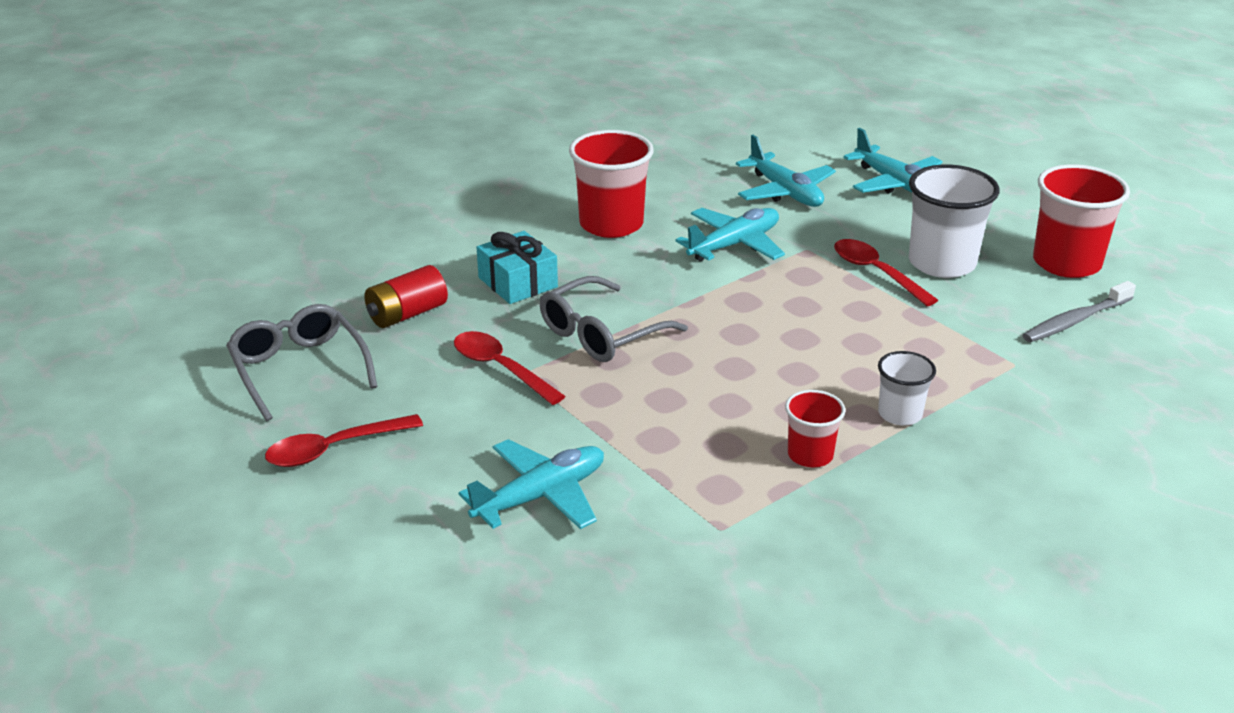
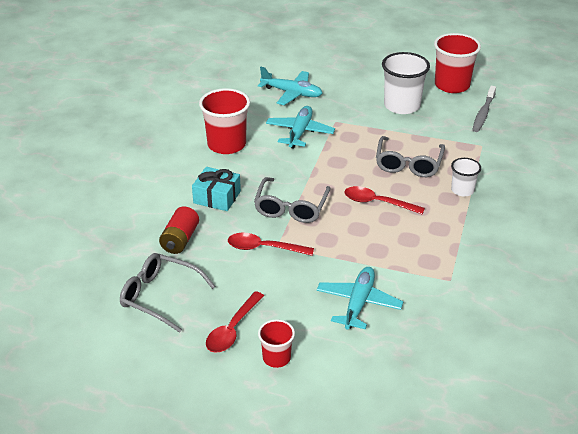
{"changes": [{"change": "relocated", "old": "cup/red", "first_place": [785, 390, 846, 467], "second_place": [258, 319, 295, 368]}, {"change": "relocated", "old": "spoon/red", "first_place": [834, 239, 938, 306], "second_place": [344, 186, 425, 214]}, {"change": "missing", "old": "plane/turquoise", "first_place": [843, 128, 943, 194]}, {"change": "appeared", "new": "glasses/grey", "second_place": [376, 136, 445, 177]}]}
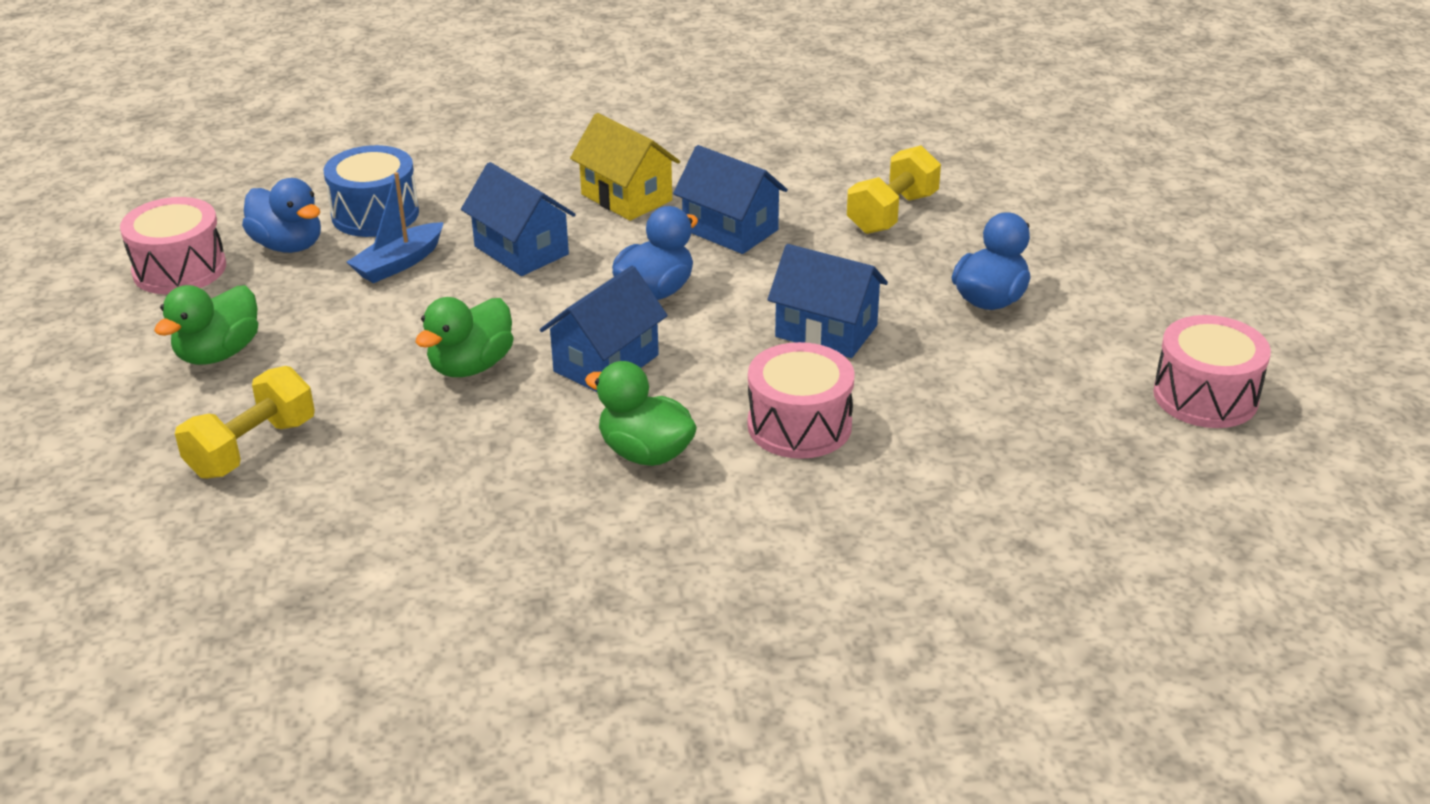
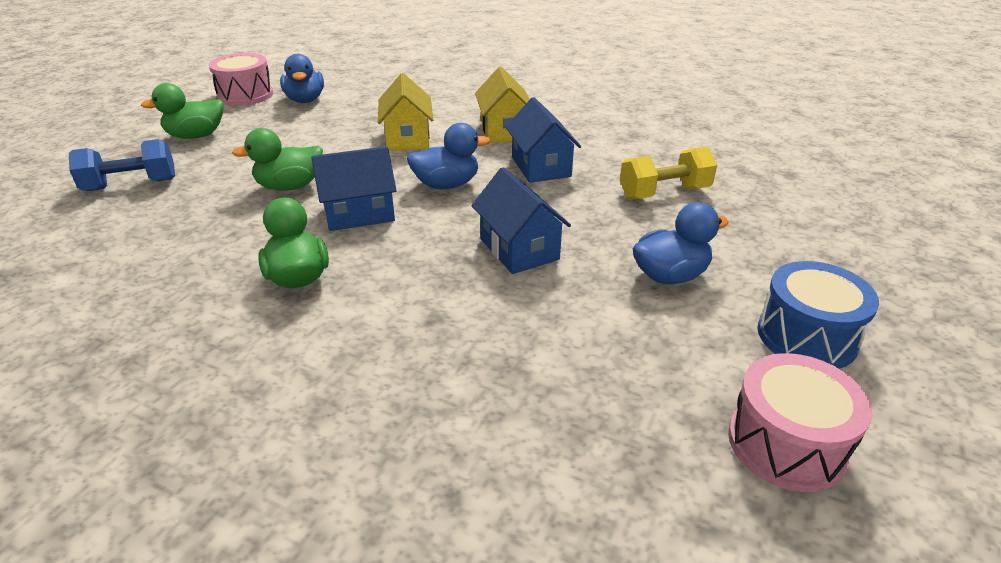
{"changes": [{"change": "colour", "old": "dumbbell/yellow", "new": "dumbbell/blue", "first_place": [175, 366, 315, 479], "second_place": [69, 139, 175, 191]}, {"change": "relocated", "old": "drum/blue", "first_place": [324, 145, 419, 237], "second_place": [757, 261, 879, 369]}, {"change": "missing", "old": "boat/blue", "first_place": [347, 172, 444, 283]}, {"change": "colour", "old": "house/blue", "new": "house/yellow", "first_place": [461, 162, 576, 276], "second_place": [378, 73, 433, 151]}, {"change": "missing", "old": "drum/pink", "first_place": [748, 342, 855, 459]}]}
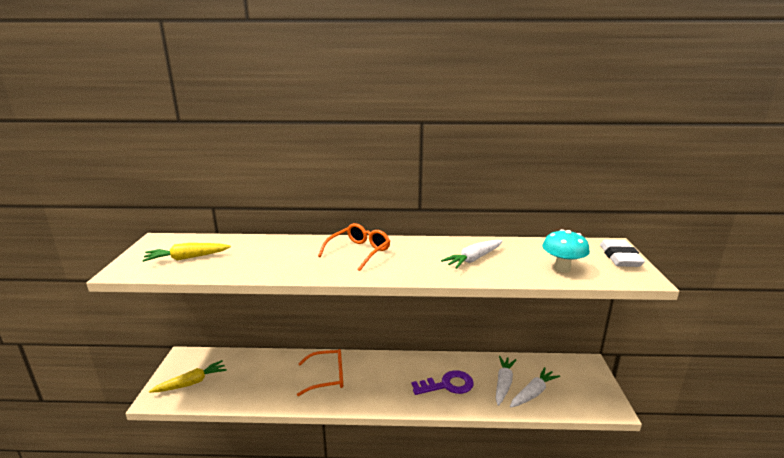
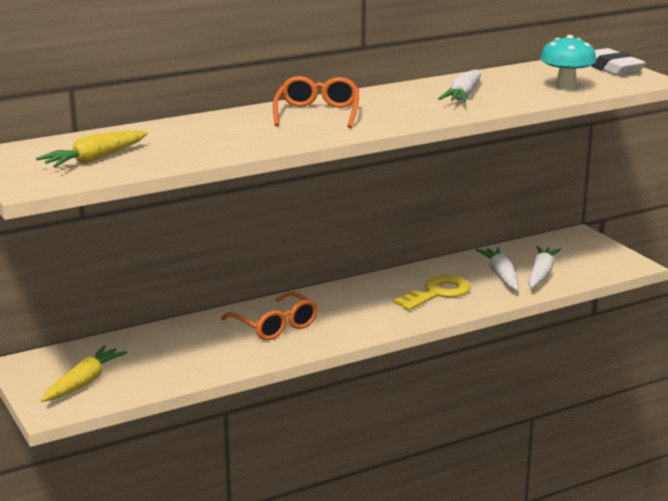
{"changes": [{"change": "spun", "old": "glasses/orange", "first_place": [297, 349, 343, 396], "second_place": [221, 292, 318, 341], "degrees": 90}, {"change": "colour", "old": "key/purple", "new": "key/yellow", "first_place": [412, 370, 474, 395], "second_place": [394, 275, 470, 311]}]}
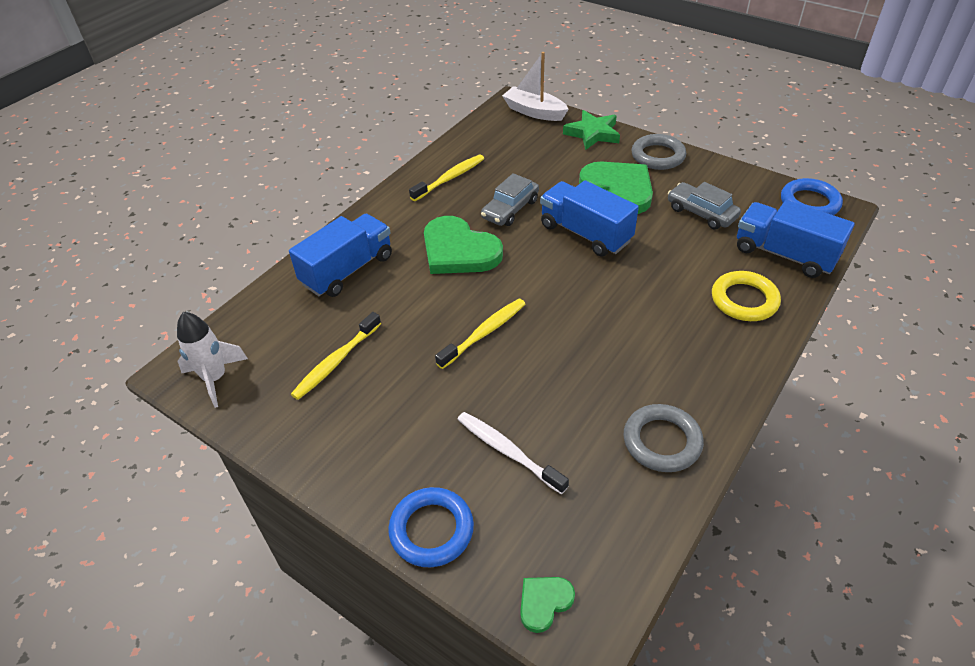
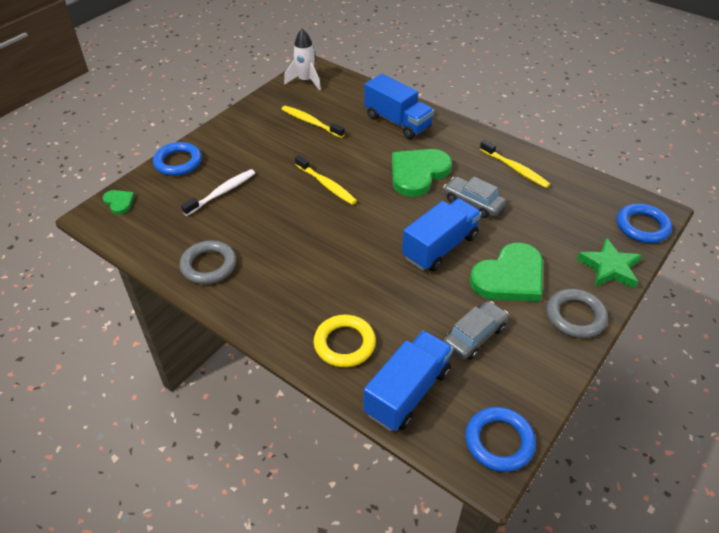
{"changes": [{"change": "exchanged", "old": "boat/white", "new": "ring/blue", "first_place": [502, 52, 569, 121], "second_place": [617, 203, 672, 243]}]}
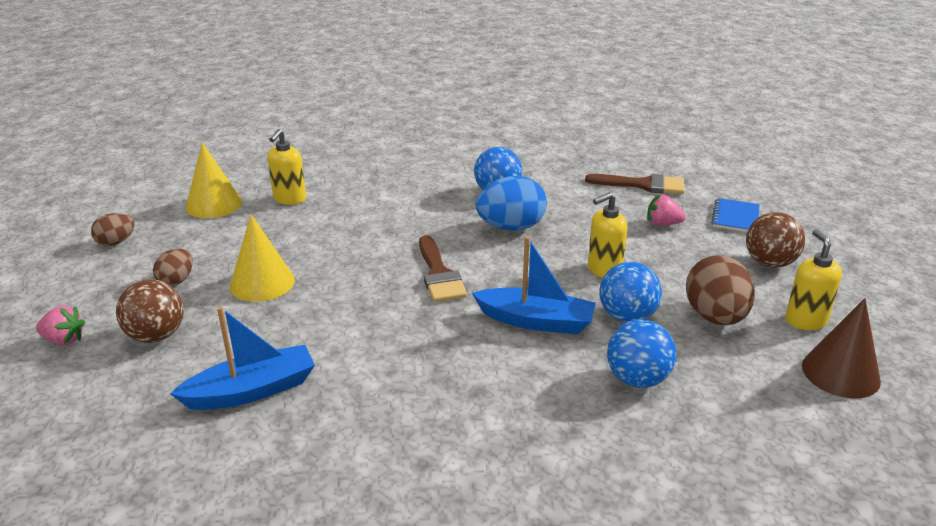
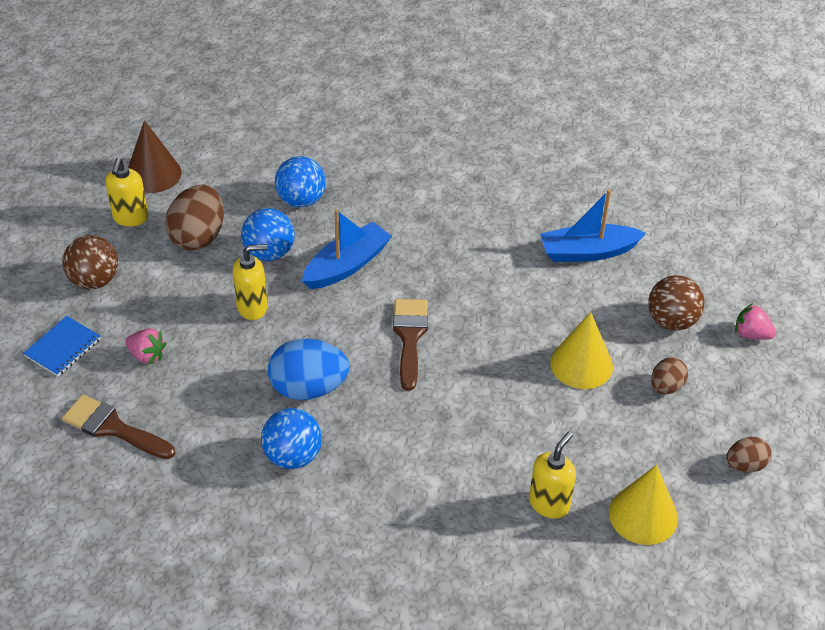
{"changes": [{"change": "spun", "old": "boat/blue", "first_place": [472, 236, 596, 334], "second_place": [302, 209, 392, 289], "degrees": 105}]}
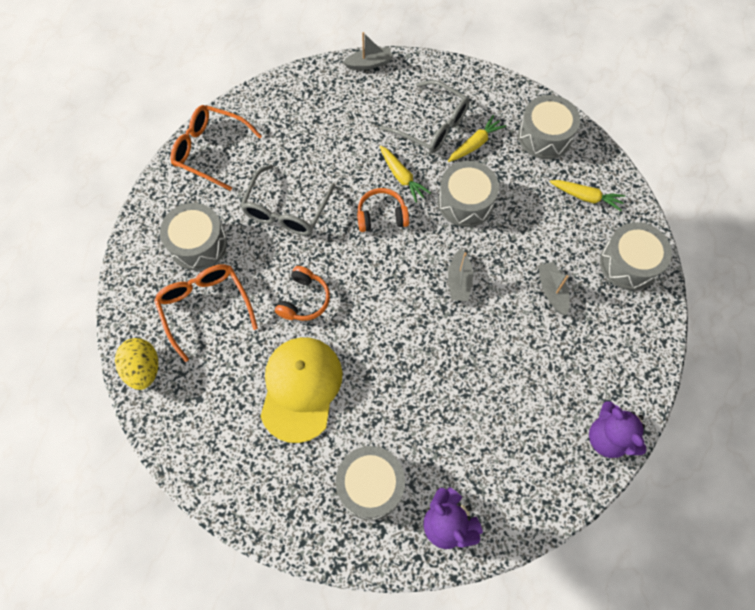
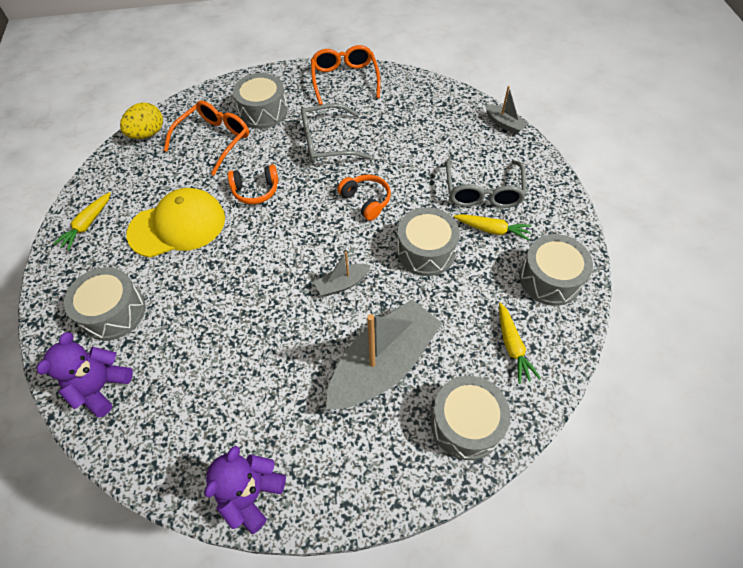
{"changes": [{"change": "relocated", "old": "carrot/yellow", "first_place": [380, 145, 431, 203], "second_place": [53, 192, 111, 251]}, {"change": "size", "old": "boat/grey", "first_place": [538, 262, 570, 315], "second_place": [326, 299, 443, 410], "factor": 2.17}]}
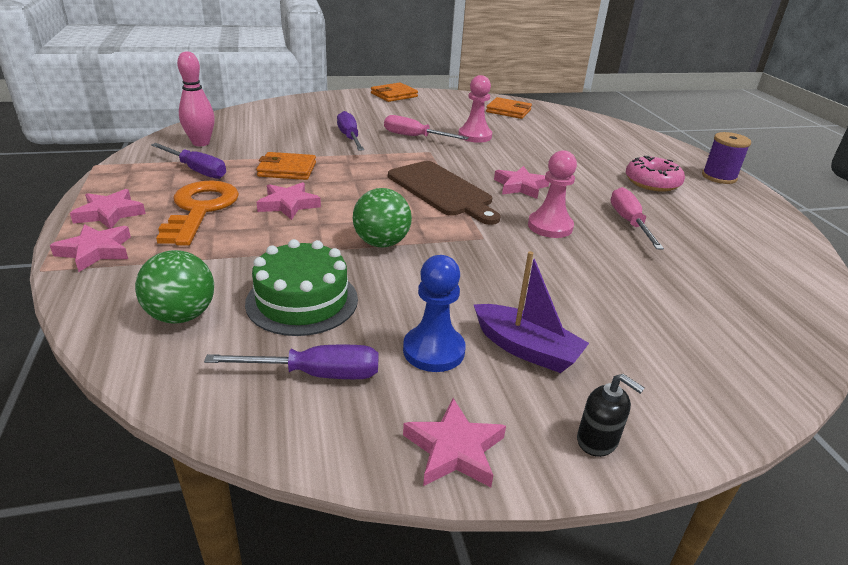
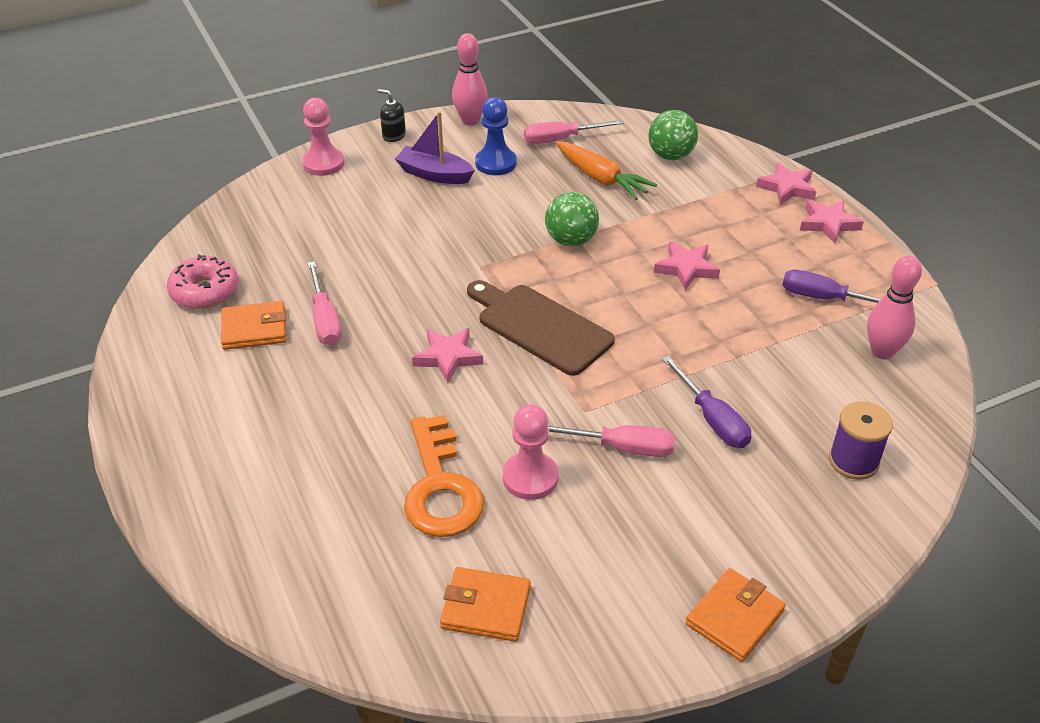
{"changes": [{"change": "relocated", "old": "key/orange", "first_place": [156, 180, 239, 246], "second_place": [404, 415, 484, 537]}, {"change": "colour", "old": "screwdriver/purple", "new": "screwdriver/pink", "first_place": [204, 345, 379, 379], "second_place": [524, 120, 625, 144]}, {"change": "exchanged", "old": "cake/green", "new": "carrot/orange", "first_place": [245, 239, 358, 336], "second_place": [556, 141, 657, 200]}, {"change": "relocated", "old": "wallet/orange", "first_place": [256, 152, 316, 180], "second_place": [221, 301, 286, 350]}, {"change": "exchanged", "old": "star/pink", "new": "bowling pin/pink", "first_place": [403, 398, 506, 487], "second_place": [452, 33, 488, 126]}, {"change": "relocated", "old": "pawn/pink", "first_place": [528, 150, 577, 238], "second_place": [302, 98, 345, 176]}, {"change": "relocated", "old": "donut/pink", "first_place": [626, 156, 685, 192], "second_place": [167, 254, 238, 309]}, {"change": "relocated", "old": "spool/purple", "first_place": [702, 132, 751, 184], "second_place": [829, 401, 893, 480]}]}
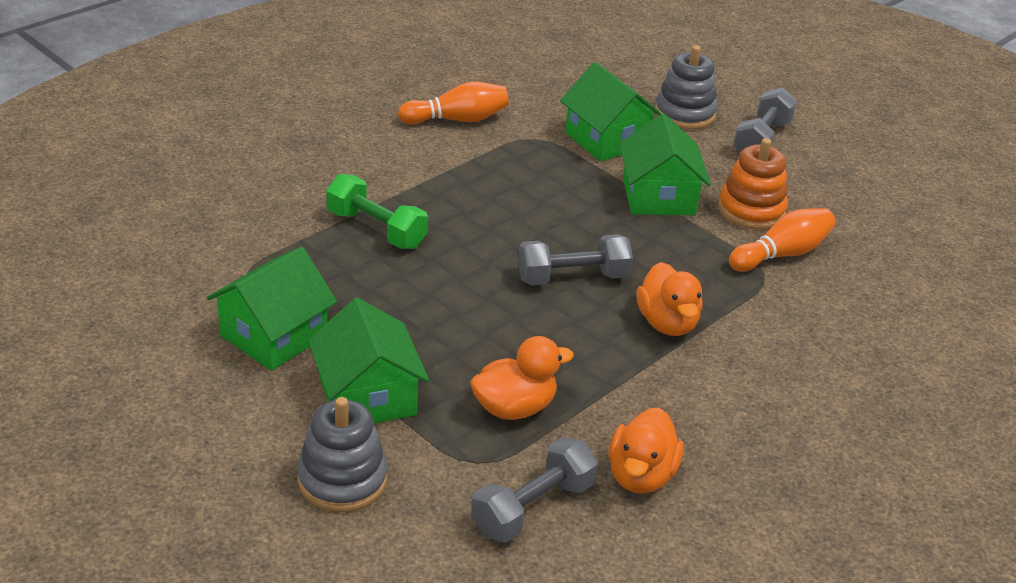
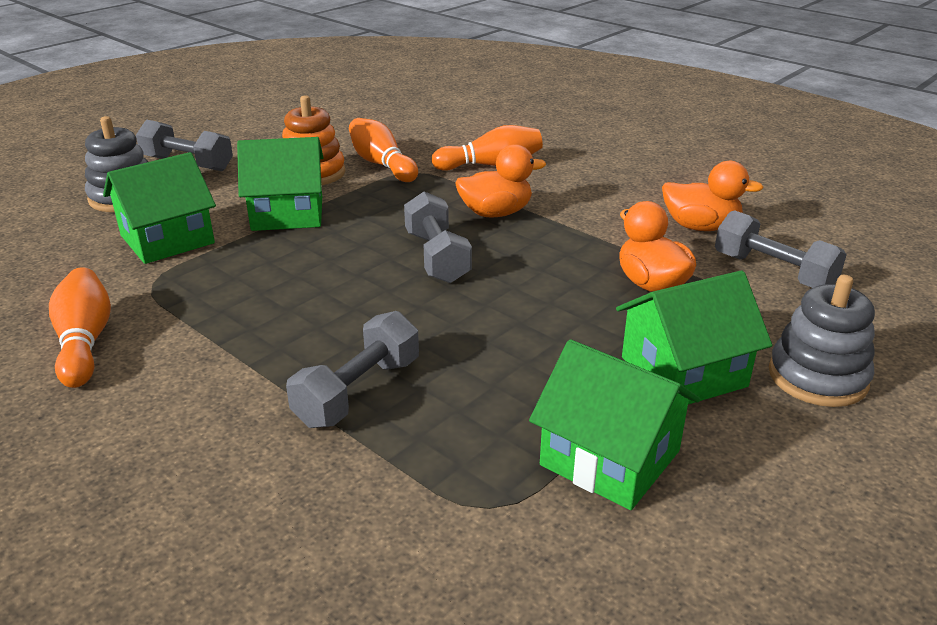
{"changes": [{"change": "colour", "old": "dumbbell/green", "new": "dumbbell/grey", "first_place": [326, 174, 428, 249], "second_place": [286, 311, 419, 428]}, {"change": "appeared", "new": "bowling pin/orange", "second_place": [432, 125, 543, 171]}]}
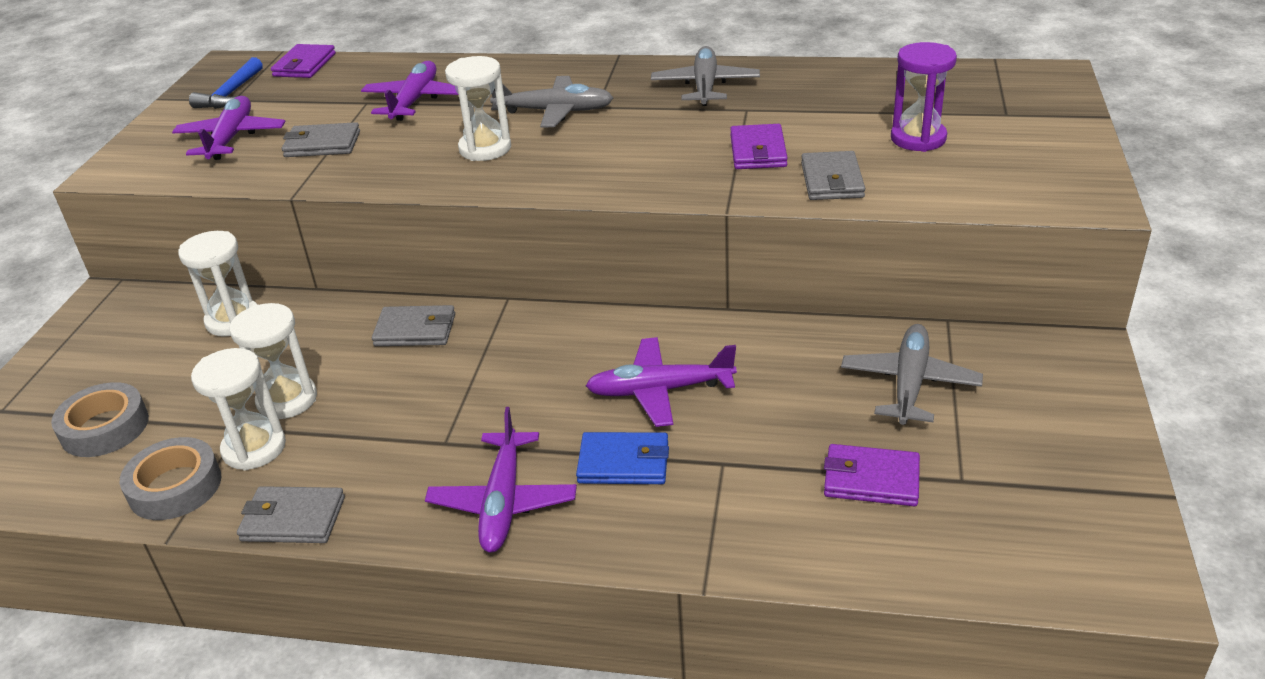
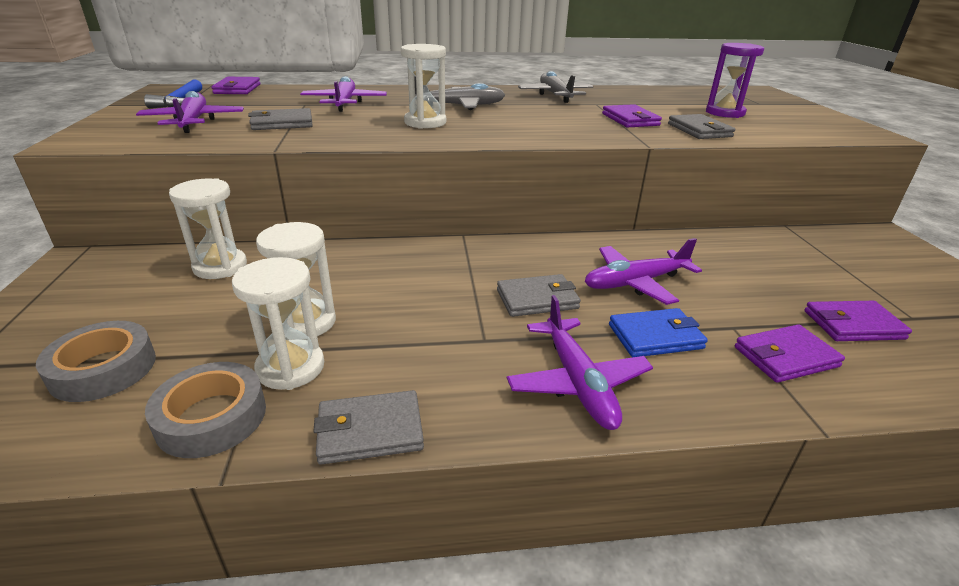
{"changes": [{"change": "relocated", "old": "wallet/grey", "first_place": [372, 305, 455, 346], "second_place": [497, 274, 581, 317]}, {"change": "missing", "old": "plane/grey", "first_place": [841, 324, 983, 425]}, {"change": "appeared", "new": "wallet/purple", "second_place": [735, 324, 845, 383]}]}
